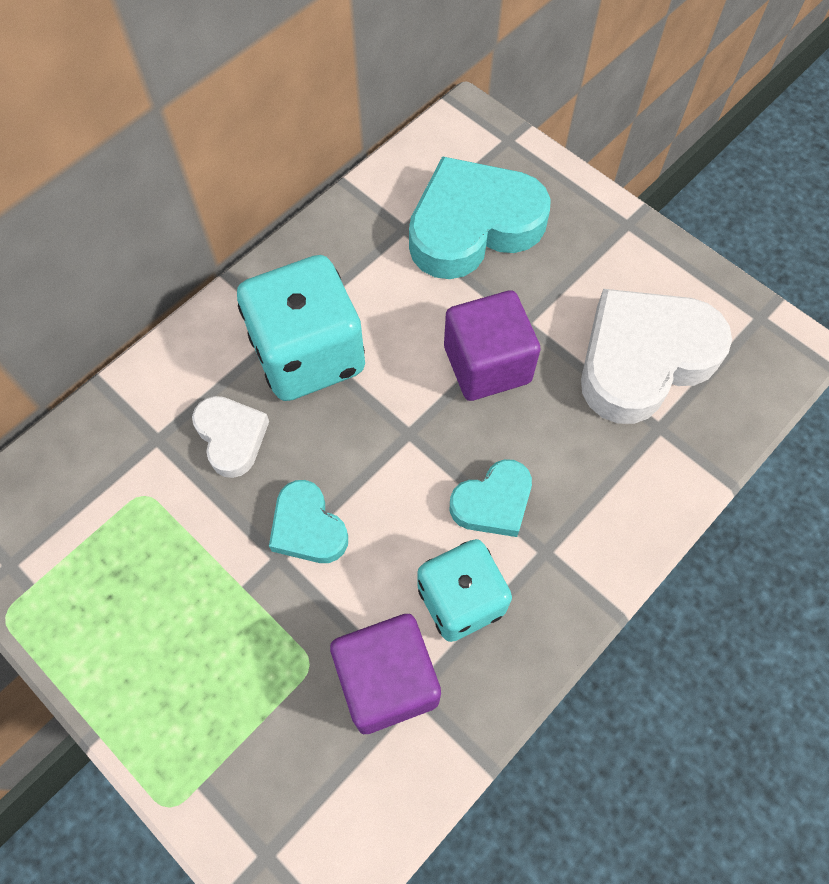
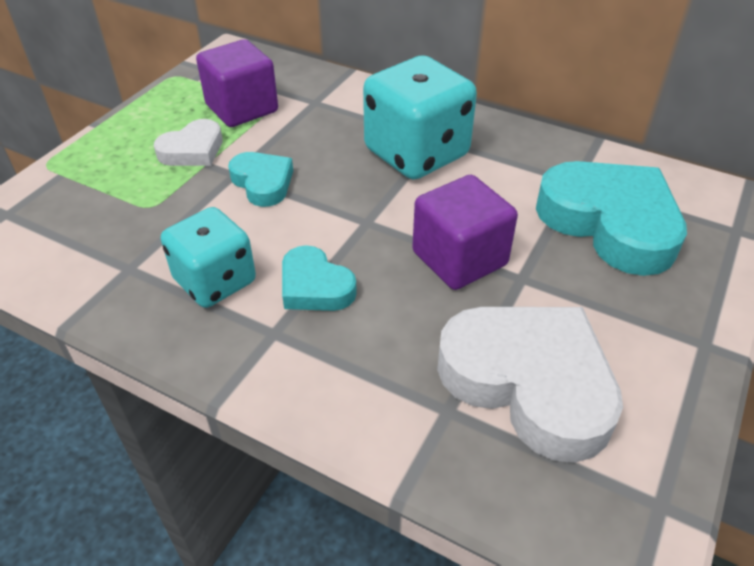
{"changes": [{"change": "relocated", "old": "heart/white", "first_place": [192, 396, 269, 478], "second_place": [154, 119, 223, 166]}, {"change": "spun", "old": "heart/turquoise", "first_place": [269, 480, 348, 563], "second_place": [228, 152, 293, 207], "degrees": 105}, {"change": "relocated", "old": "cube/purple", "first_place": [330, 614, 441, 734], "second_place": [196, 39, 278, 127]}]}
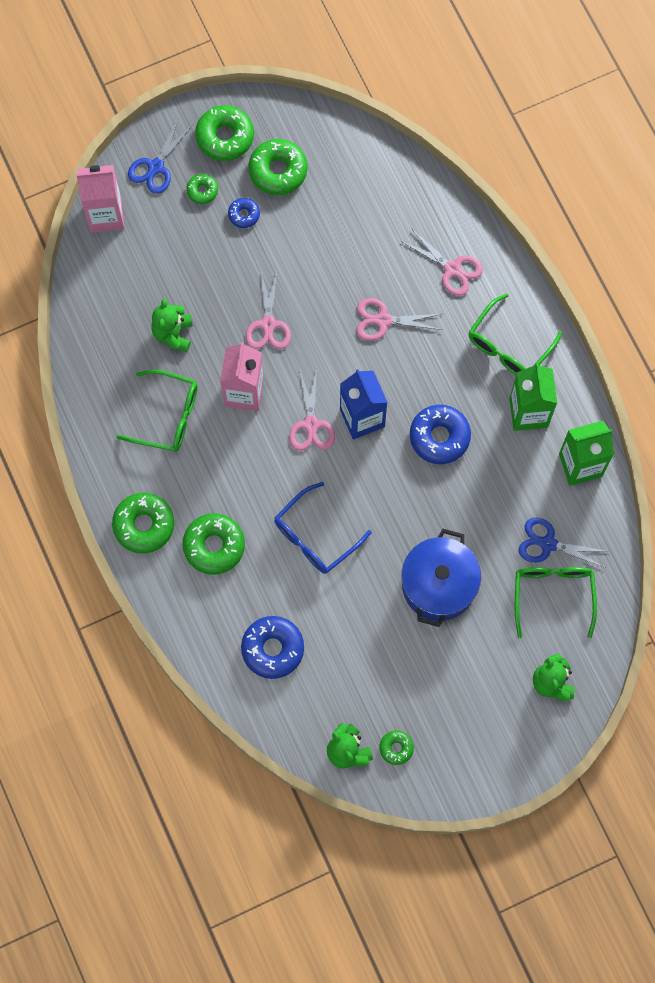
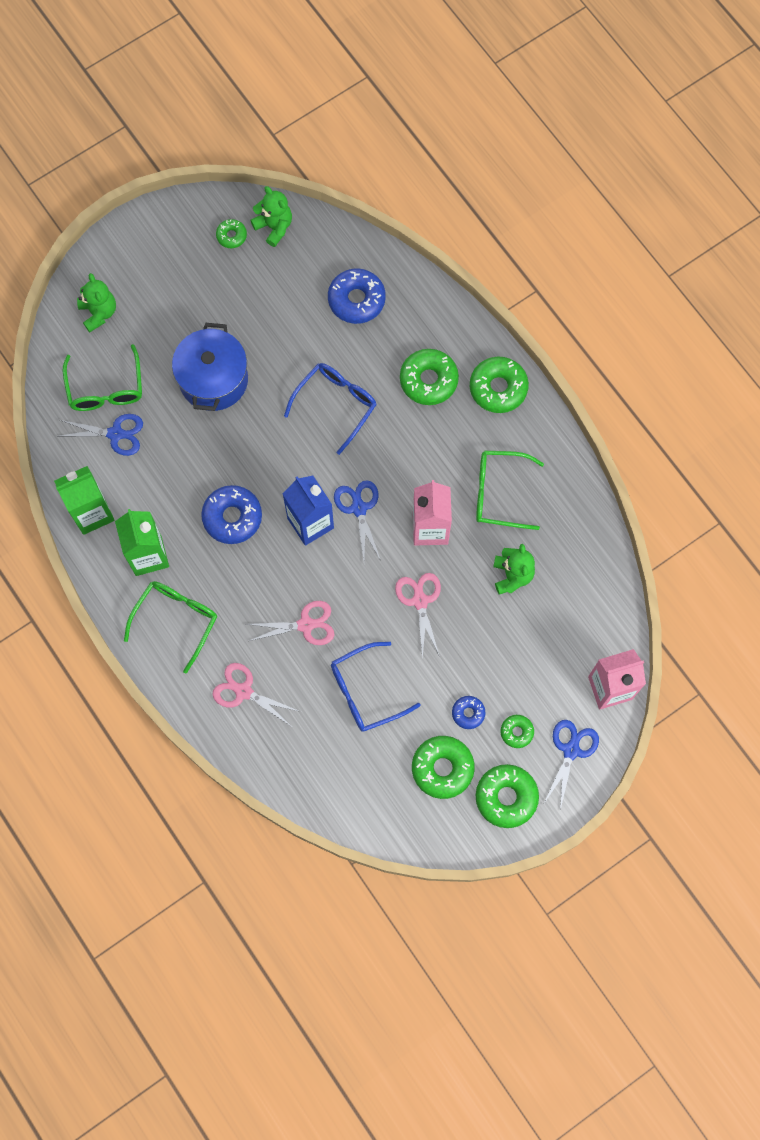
{"changes": [{"change": "colour", "old": "scissors/pink", "new": "scissors/blue", "first_place": [289, 368, 335, 451], "second_place": [334, 480, 381, 561]}, {"change": "appeared", "new": "glasses/blue", "second_place": [331, 642, 421, 732]}]}
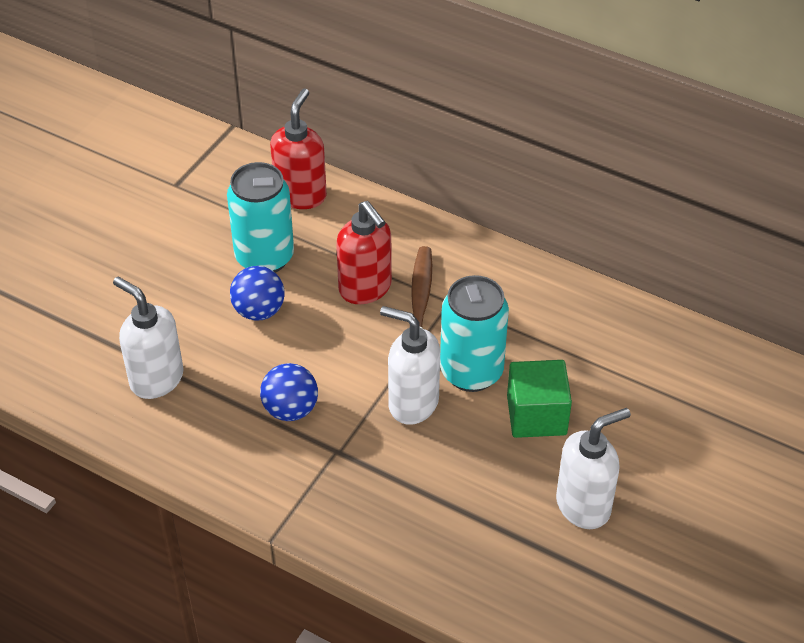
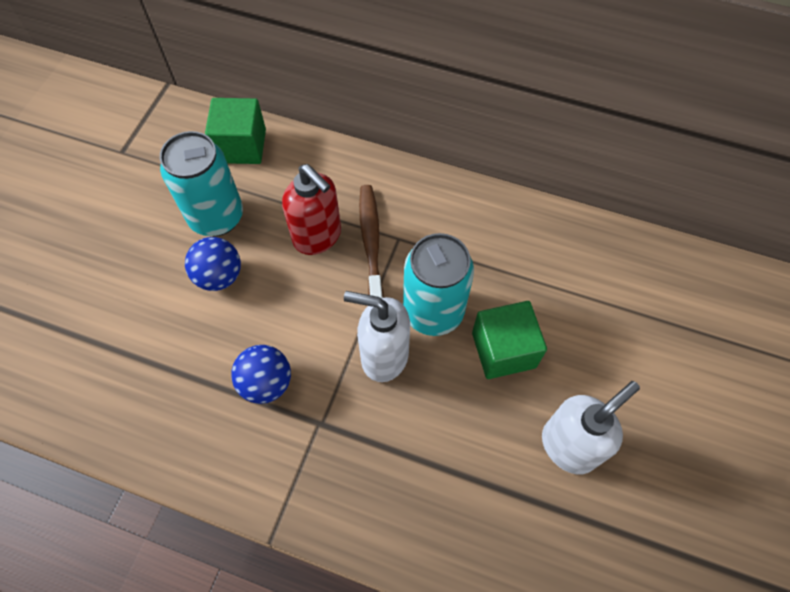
{"changes": [{"change": "missing", "old": "soap dispenser/white", "first_place": [113, 277, 184, 399]}, {"change": "exchanged", "old": "soap dispenser/red", "new": "cube/green", "first_place": [270, 89, 327, 209], "second_place": [205, 98, 266, 164]}]}
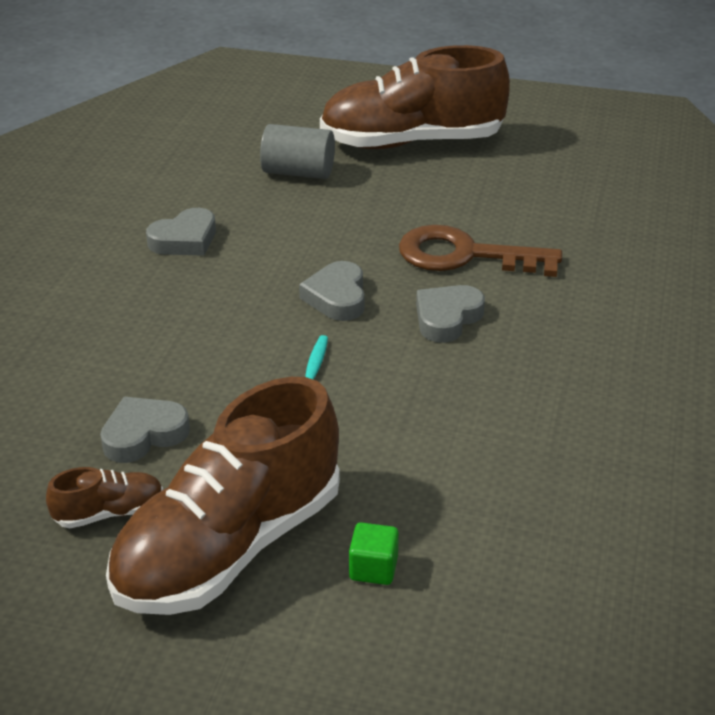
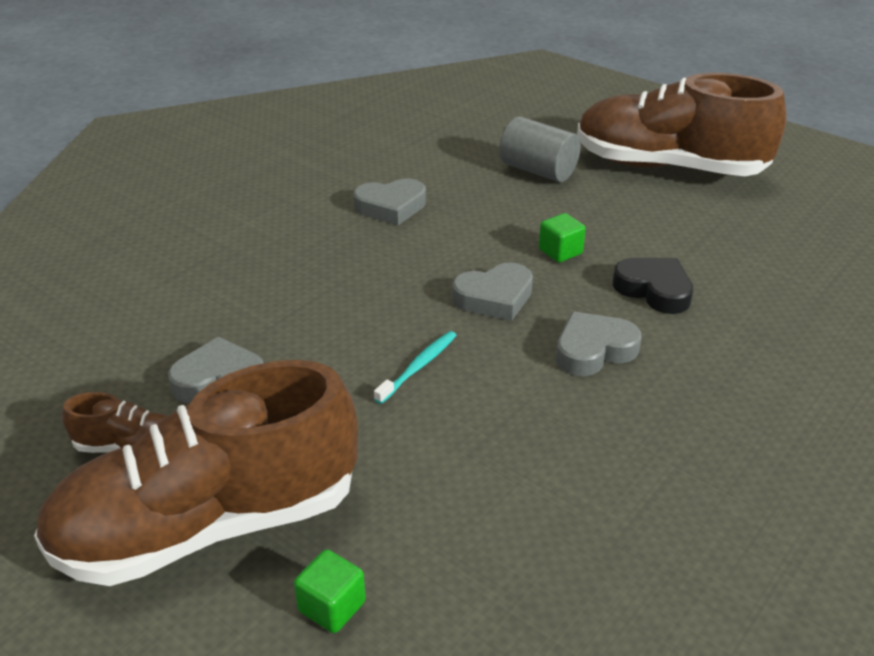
{"changes": [{"change": "spun", "old": "heart/grey", "first_place": [299, 261, 365, 321], "second_place": [452, 262, 533, 321], "degrees": -135}, {"change": "exchanged", "old": "key/brown", "new": "heart/black", "first_place": [399, 225, 562, 277], "second_place": [613, 258, 693, 314]}, {"change": "appeared", "new": "cube/green", "second_place": [539, 213, 586, 262]}]}
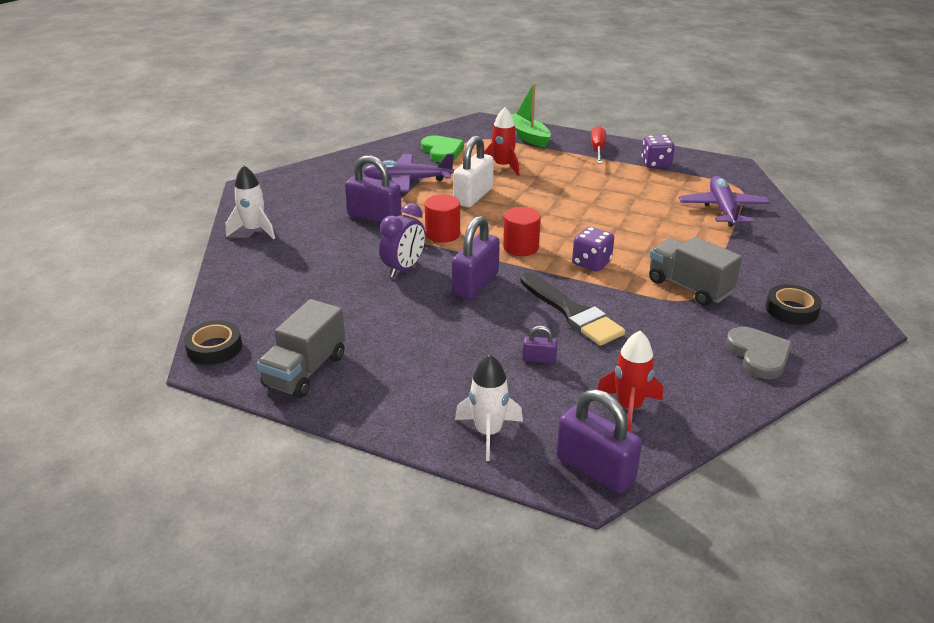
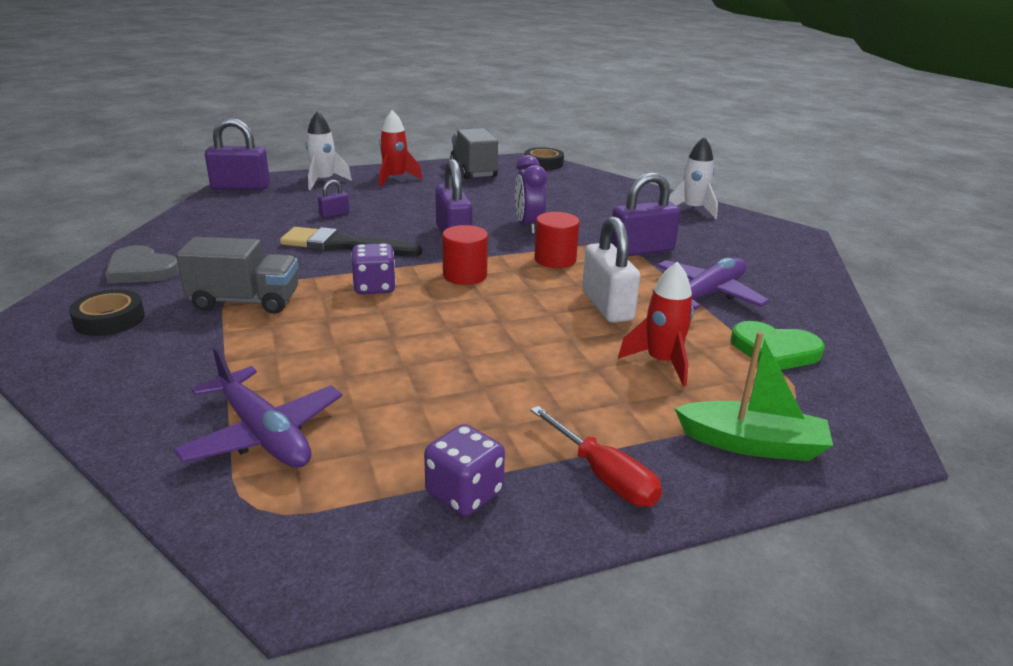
{"changes": [{"change": "relocated", "old": "rocket/red", "first_place": [597, 331, 663, 432], "second_place": [379, 110, 423, 187]}]}
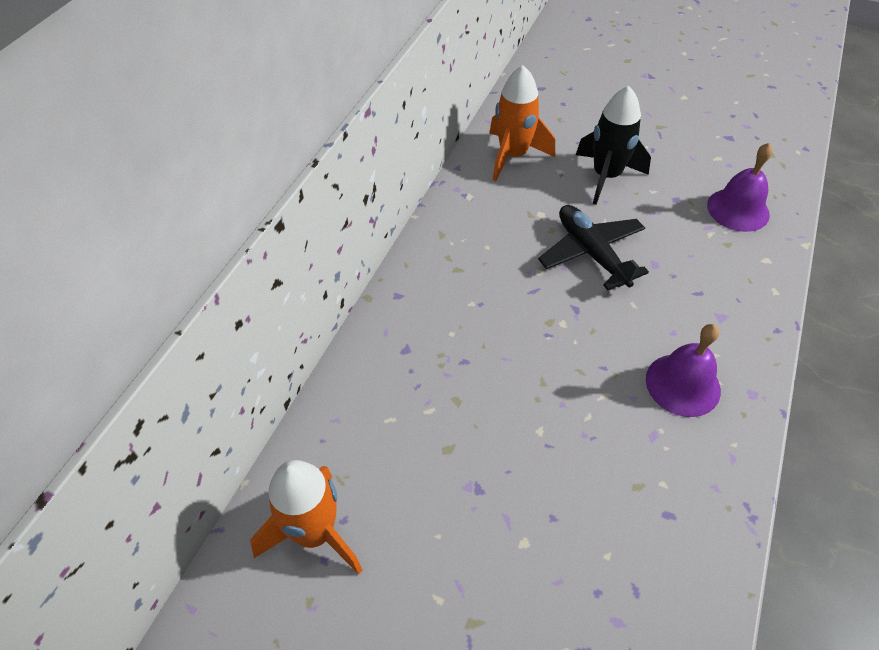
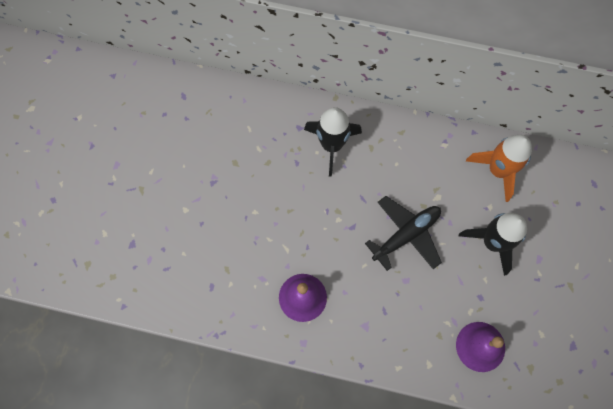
{"changes": [{"change": "missing", "old": "rocket/orange", "first_place": [250, 460, 362, 574]}, {"change": "appeared", "new": "rocket/black", "second_place": [304, 107, 362, 177]}]}
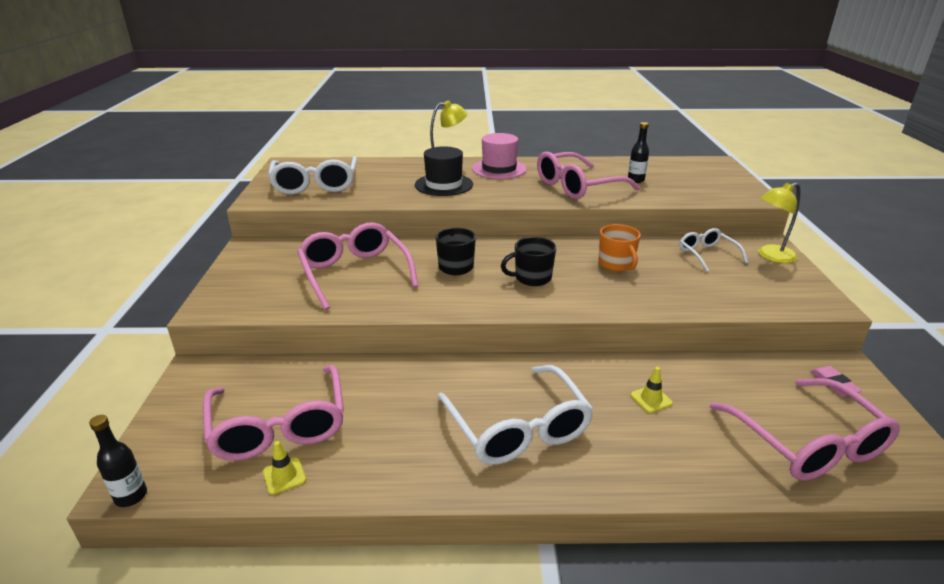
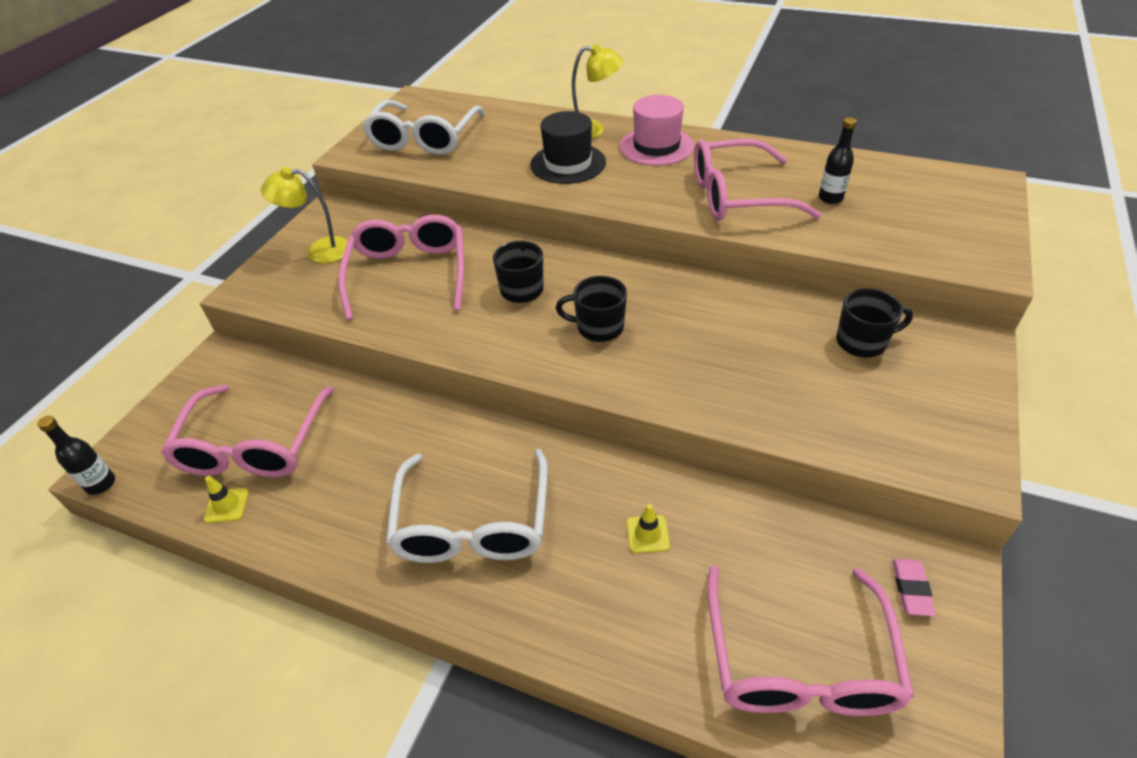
{"changes": [{"change": "missing", "old": "mug/orange", "first_place": [599, 224, 641, 271]}, {"change": "exchanged", "old": "glasses/white", "new": "mug/black", "first_place": [679, 228, 748, 272], "second_place": [836, 288, 913, 358]}, {"change": "relocated", "old": "lamp/yellow", "first_place": [758, 183, 800, 263], "second_place": [261, 167, 348, 263]}]}
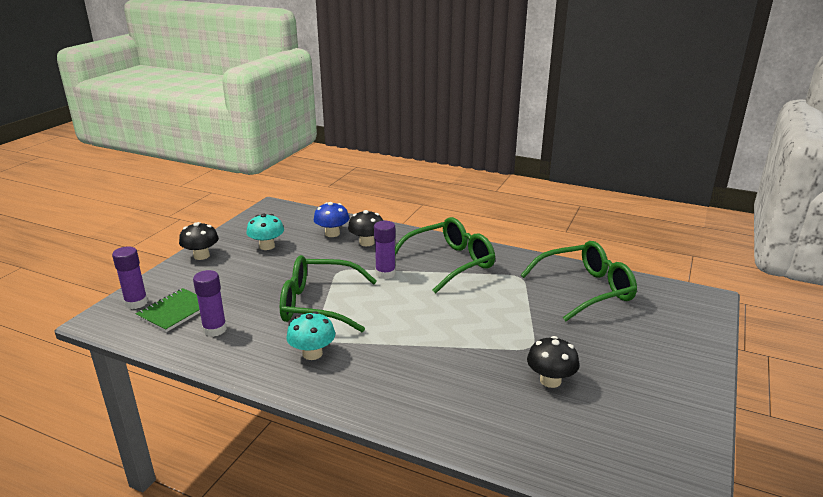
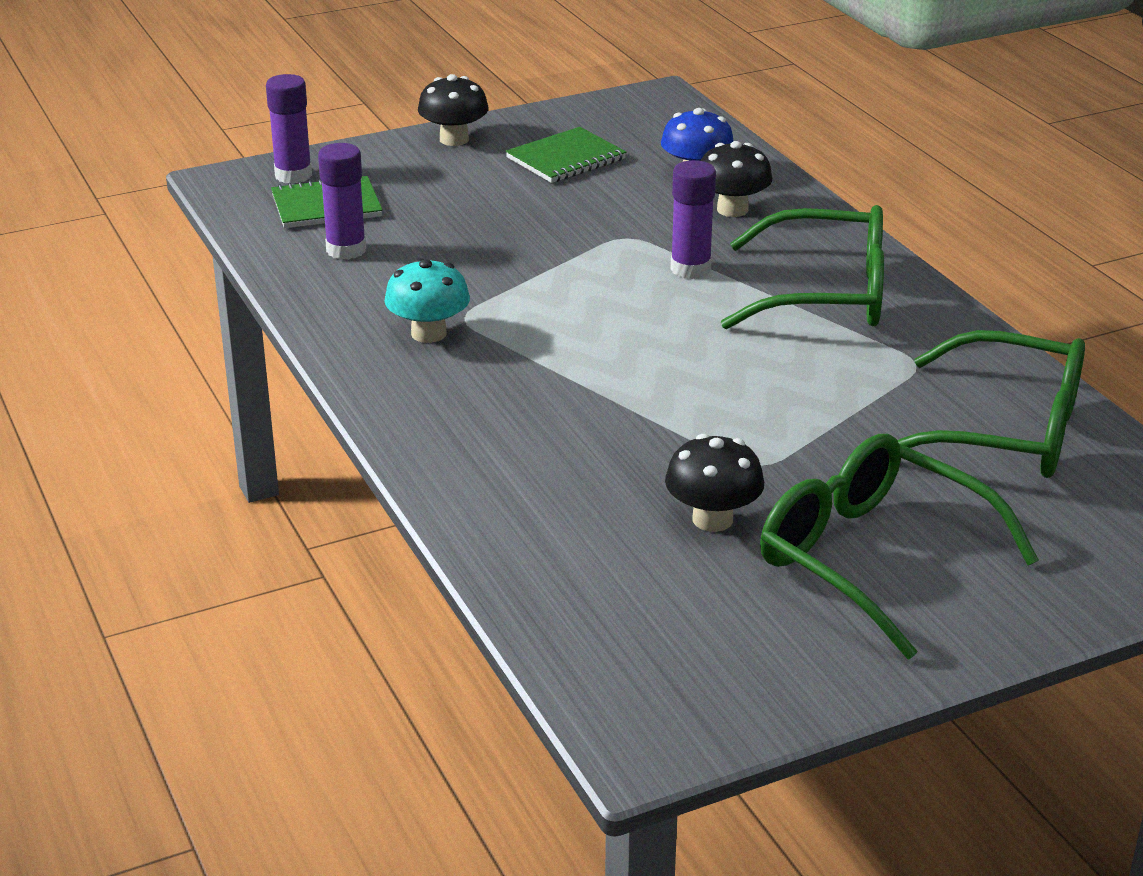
{"changes": [{"change": "exchanged", "old": "mushroom/turquoise", "new": "notebook/green", "first_place": [246, 213, 284, 250], "second_place": [506, 127, 627, 183]}, {"change": "relocated", "old": "glasses/green", "first_place": [280, 255, 377, 332], "second_place": [760, 434, 1039, 659]}]}
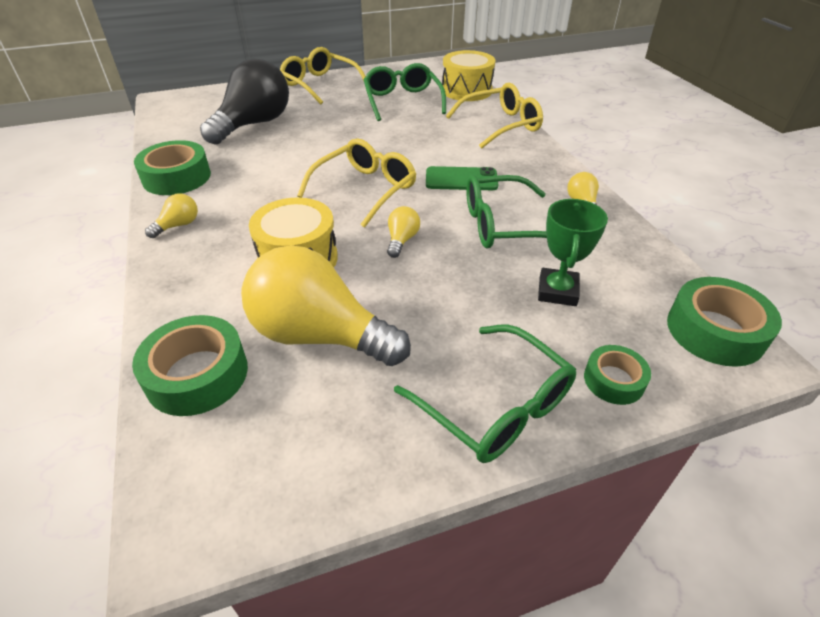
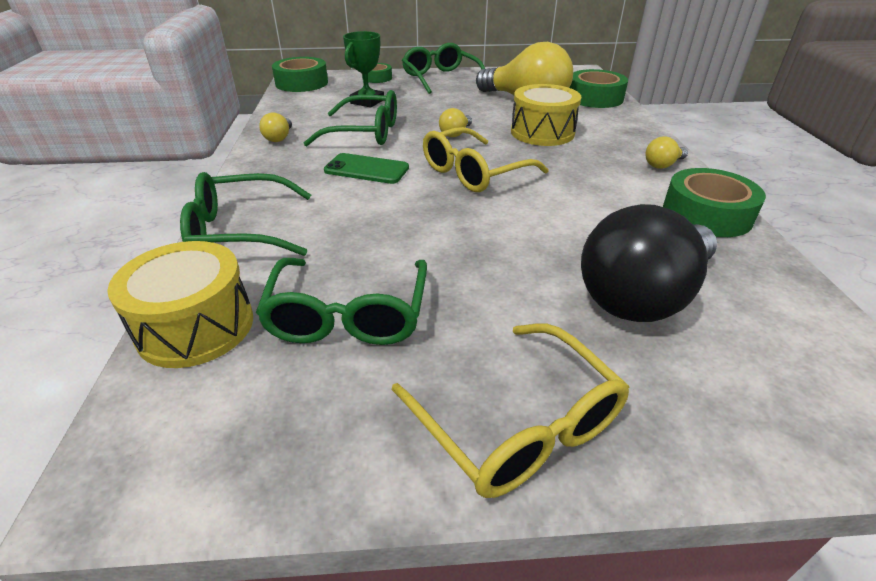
{"changes": [{"change": "colour", "old": "glasses/yellow", "new": "glasses/green", "first_place": [446, 83, 543, 149], "second_place": [180, 172, 311, 256]}]}
